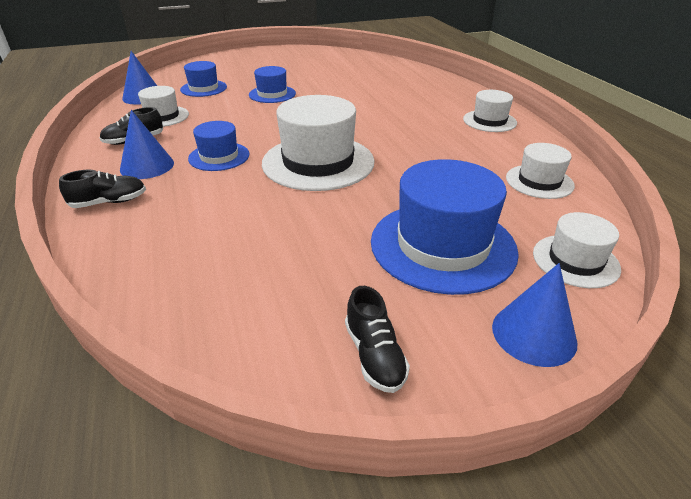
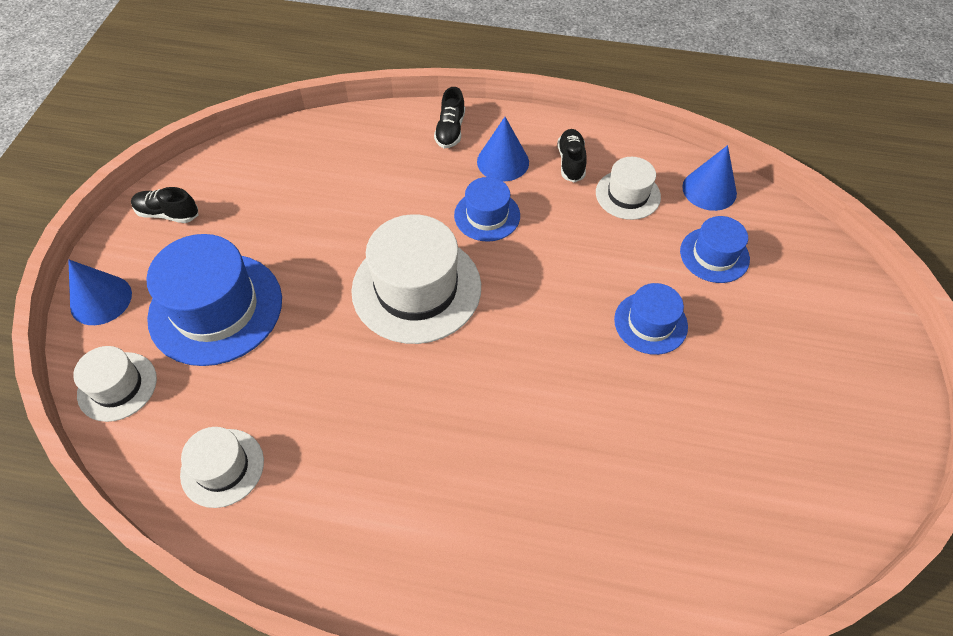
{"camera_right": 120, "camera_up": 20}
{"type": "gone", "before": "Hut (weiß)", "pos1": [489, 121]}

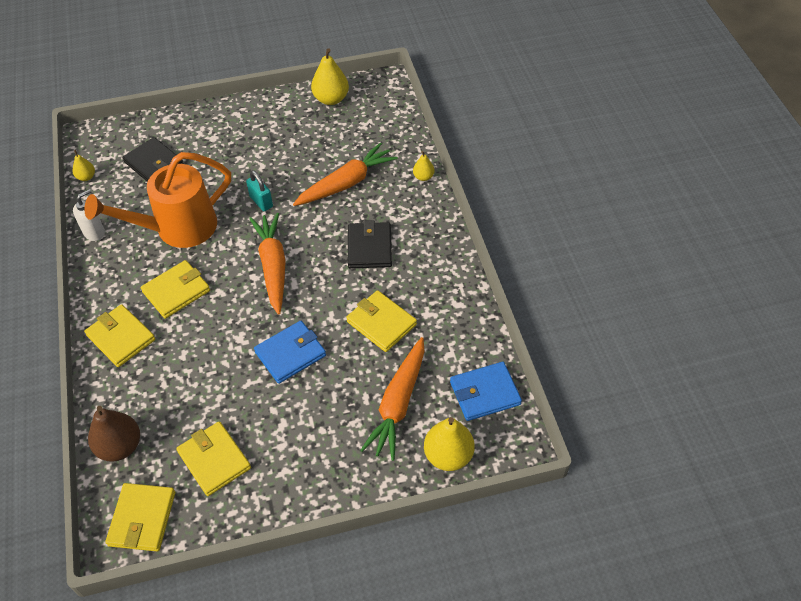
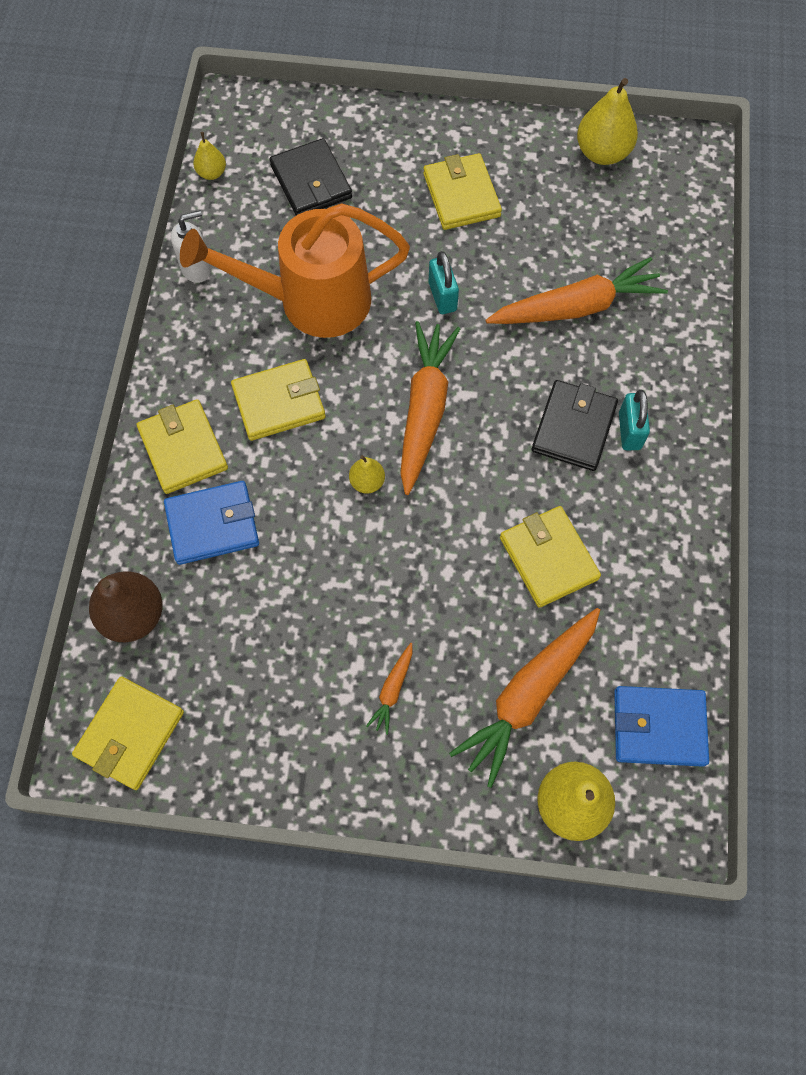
{"camera_right": 20, "camera_up": 15}
{"type": "shifted", "before": "Geldbörse (gelb)", "pos1": [214, 460], "pos2": [461, 195]}
{"type": "shifted", "before": "Geldbörse (blau)", "pos1": [290, 354], "pos2": [212, 524]}
{"type": "shifted", "before": "Birne (gelb)", "pos1": [423, 177], "pos2": [367, 482]}
{"type": "new", "after": "Karotte (orange)", "pos2": [392, 690]}
{"type": "new", "after": "Vorhängeschloss (türkis)", "pos2": [629, 431]}

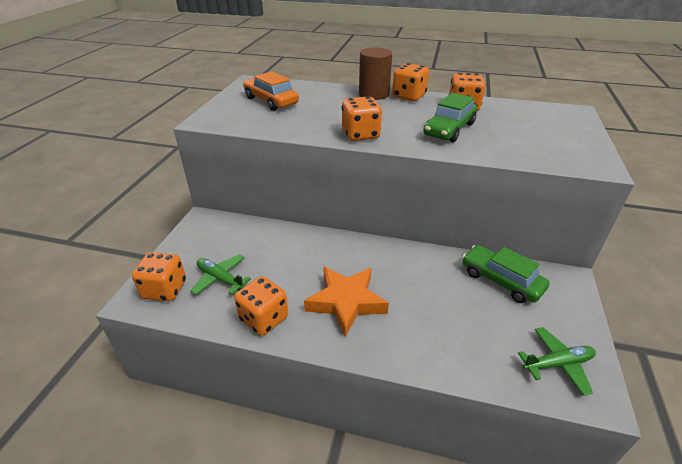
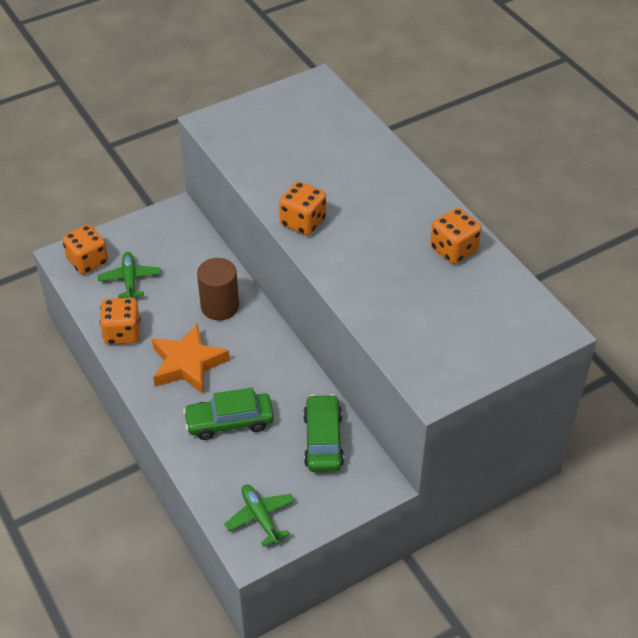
{"camera_right": 45, "camera_up": 10}
{"type": "gone", "before": "Auto (orange)", "pos1": [271, 101]}
{"type": "shifted", "before": "Vollzylinder (braun)", "pos1": [374, 94], "pos2": [220, 306]}
{"type": "gone", "before": "Spielwürfel (orange)", "pos1": [408, 96]}
{"type": "shifted", "before": "Auto (grün)", "pos1": [449, 129], "pos2": [229, 422]}
{"type": "rotated", "before": "Flugzeug (grün)", "pos1": [558, 364], "pos2": [260, 517], "turn": -150}

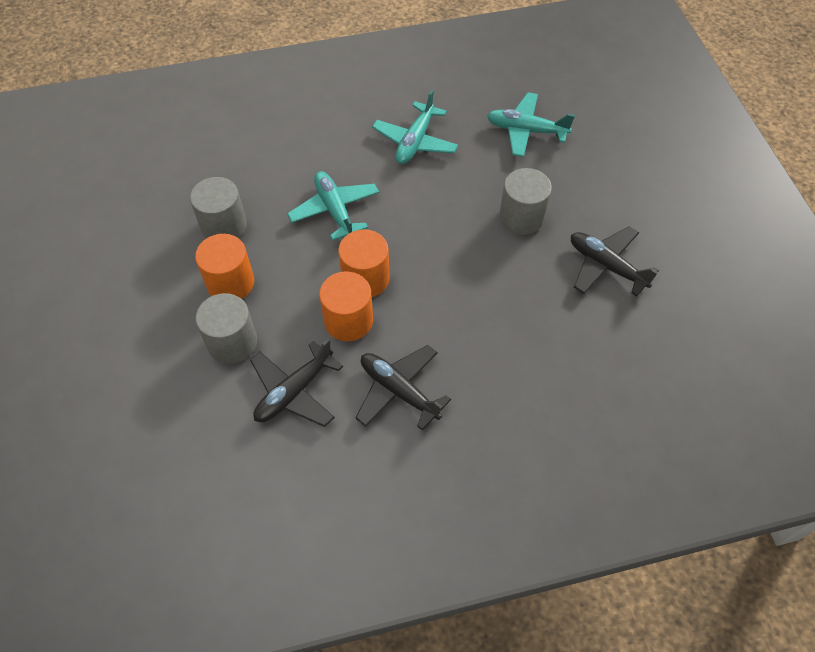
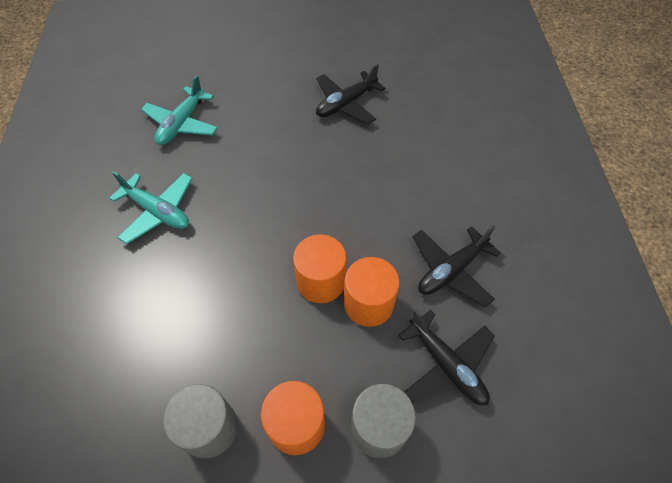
{"camera_right": -80, "camera_up": 0}
{"type": "gone", "before": "Flugzeug (türkis)", "pos1": [335, 210]}
{"type": "gone", "before": "Vollzylinder (grau)", "pos1": [521, 217]}

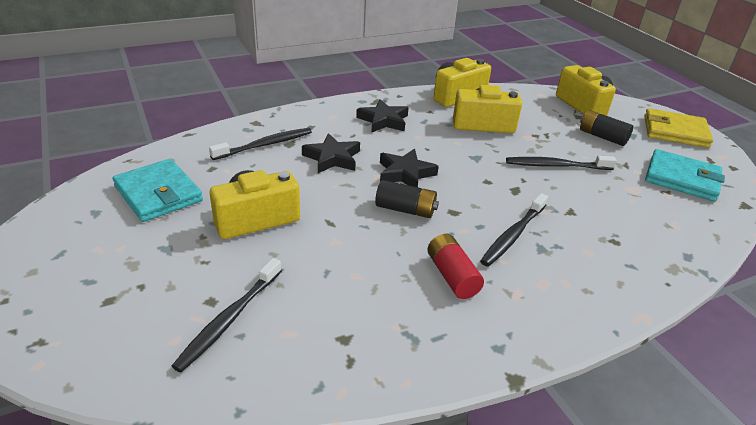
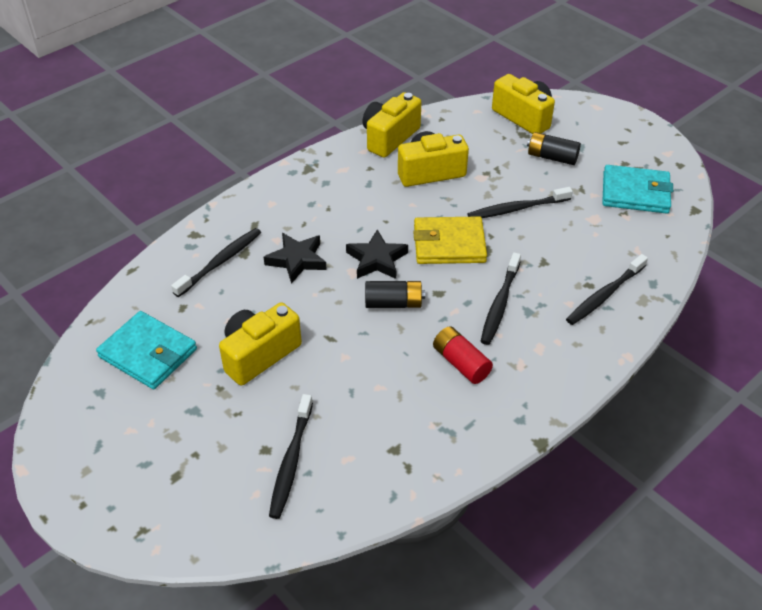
{"camera_right": -15, "camera_up": 10}
{"type": "gone", "before": "Stern (schwarz)", "pos1": [383, 120]}
{"type": "shifted", "before": "Geldbörse (gelb)", "pos1": [675, 131], "pos2": [449, 244]}
{"type": "new", "after": "Zahnbürste (schwarz)", "pos2": [604, 295]}

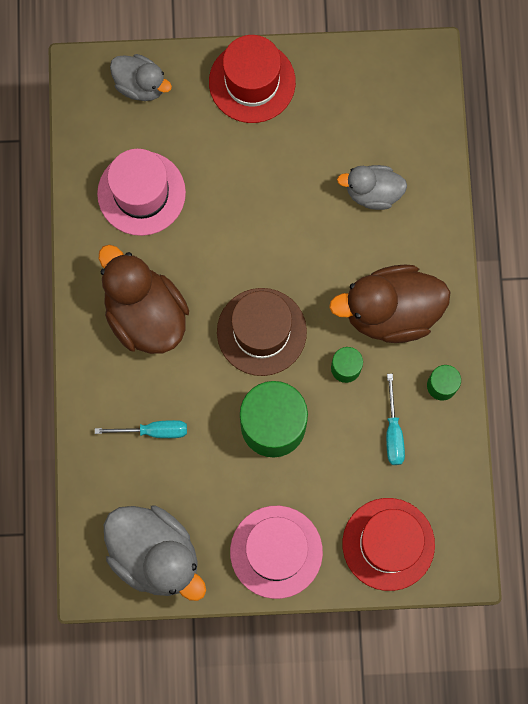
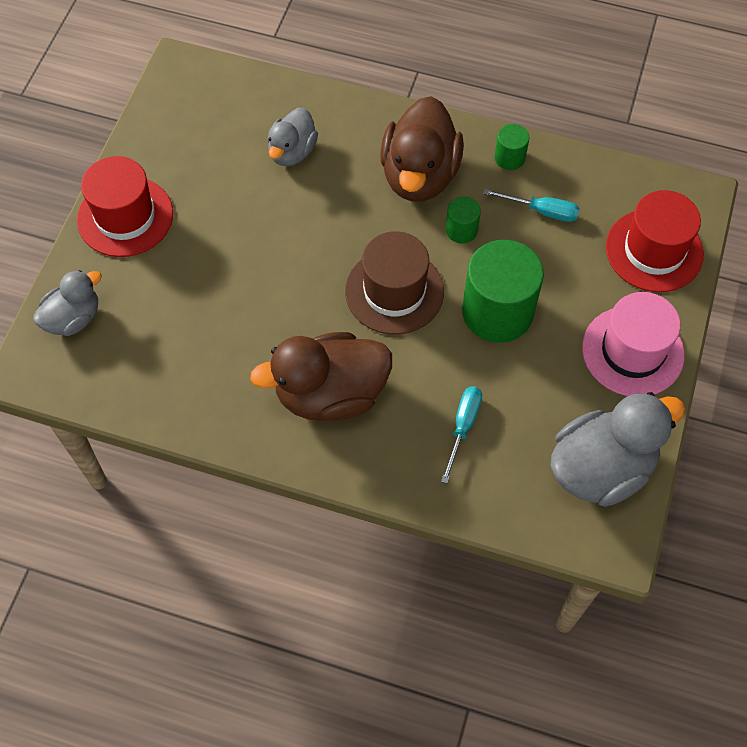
{"camera_right": -70, "camera_up": -15}
{"type": "gone", "before": "Hut (rosa)", "pos1": [141, 193]}

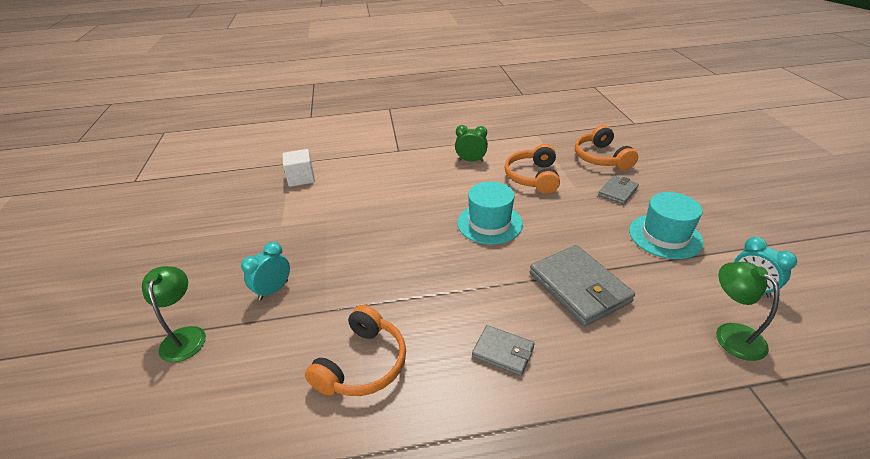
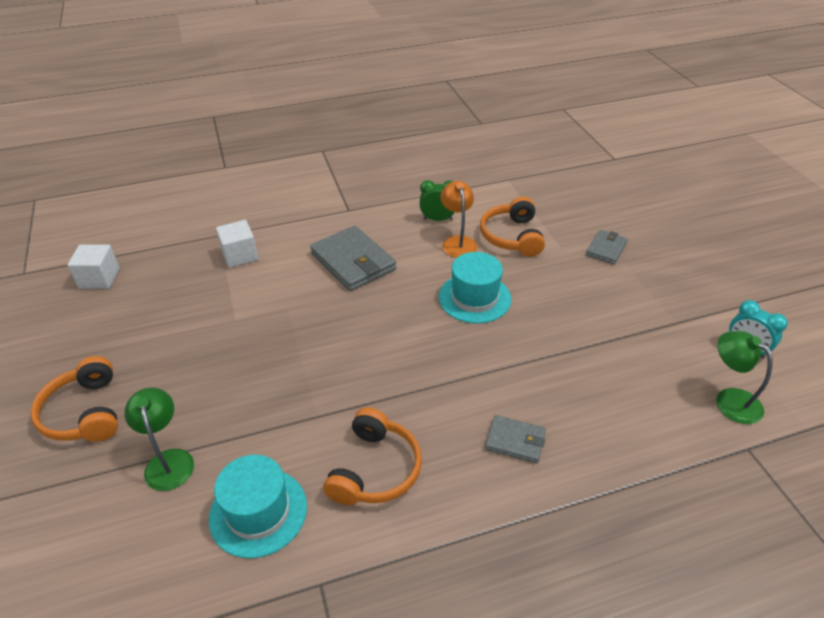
{"camera_right": -10, "camera_up": 5}
{"type": "gone", "before": "Wecker (türkis)", "pos1": [273, 290]}
{"type": "shifted", "before": "Geldbörse (grau)", "pos1": [579, 287], "pos2": [353, 262]}
{"type": "shifted", "before": "Kopfhörer (orange)", "pos1": [601, 158], "pos2": [85, 413]}
{"type": "shifted", "before": "Hut (türkis)", "pos1": [665, 236], "pos2": [258, 512]}
{"type": "new", "after": "Kubus (weiß)", "pos2": [99, 278]}
{"type": "new", "after": "Lampe (orange)", "pos2": [457, 242]}

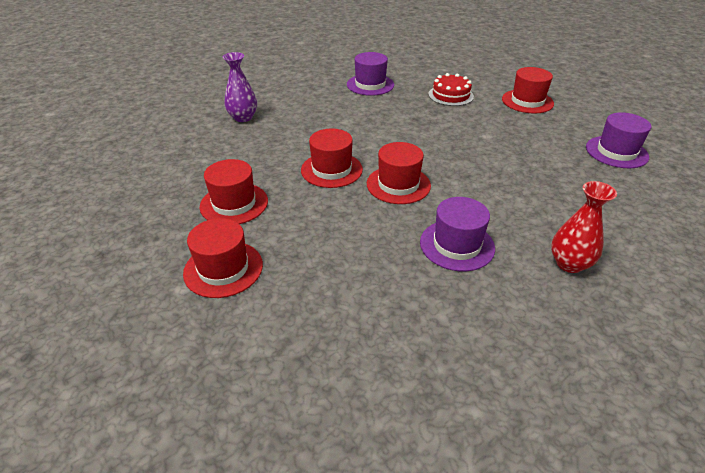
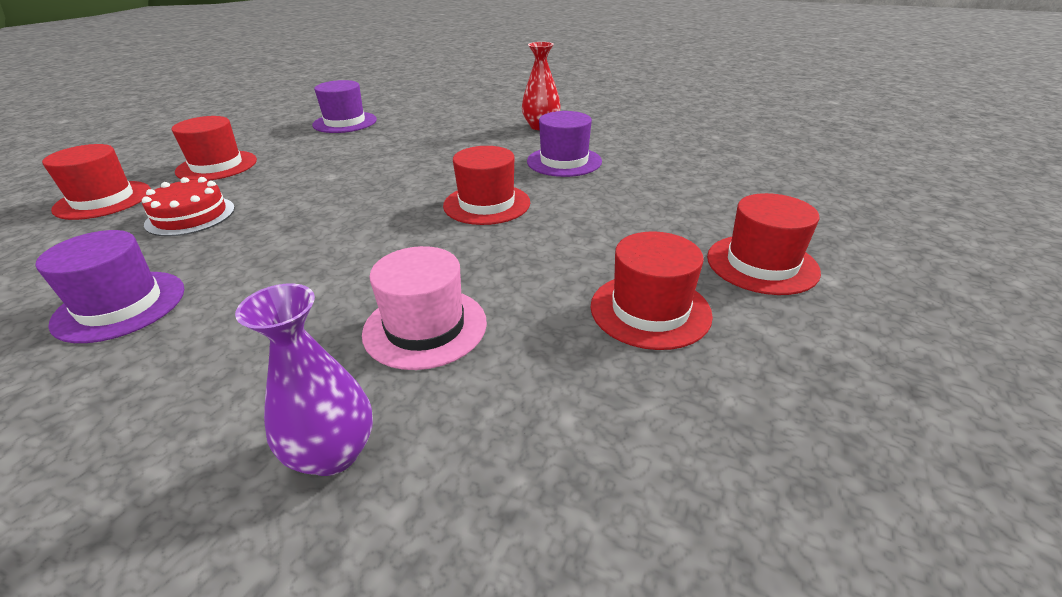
{"camera_right": -115, "camera_up": -5}
{"type": "shifted", "before": "Hut (rot)", "pos1": [331, 170], "pos2": [103, 200]}
{"type": "new", "after": "Hut (rosa)", "pos2": [425, 327]}

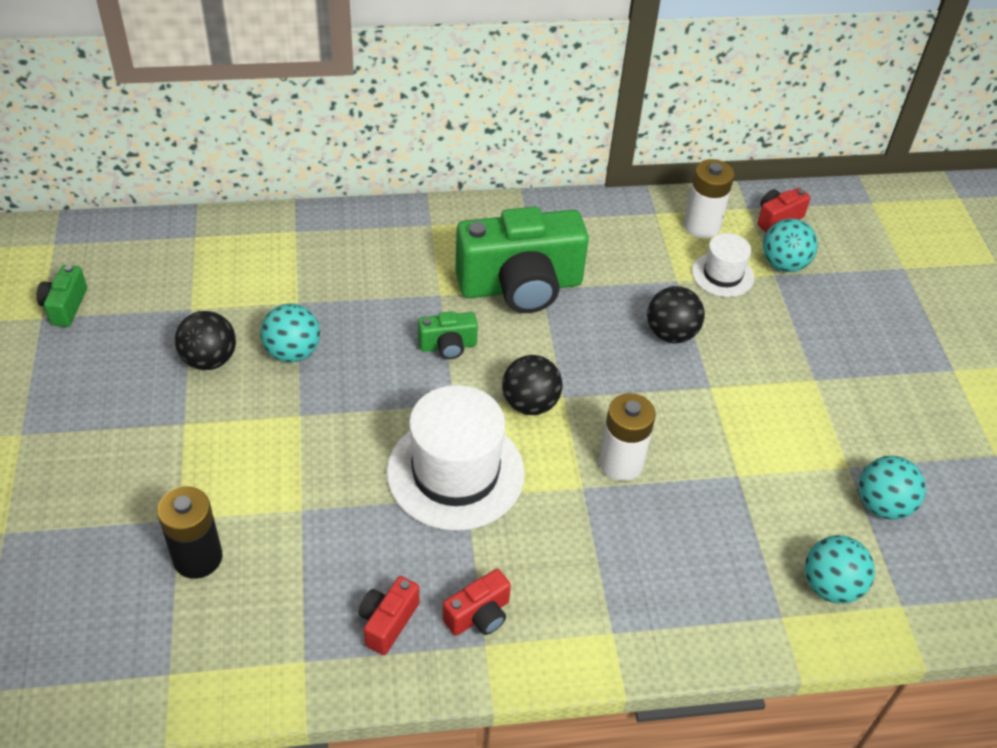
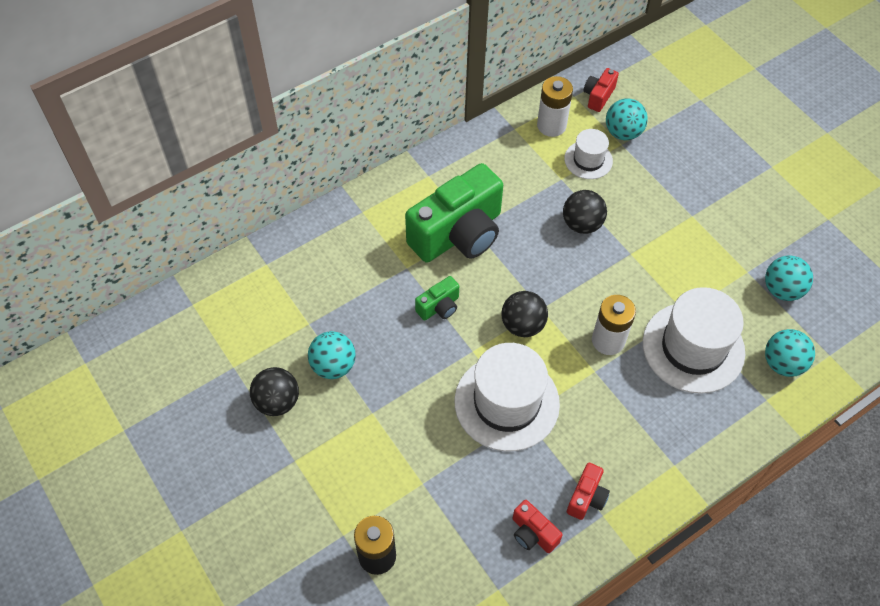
{"camera_right": -25, "camera_up": 10}
{"type": "gone", "before": "Kamera (grün)", "pos1": [65, 306]}
{"type": "rotated", "before": "Kamera (rot)", "pos1": [388, 622], "pos2": [533, 533], "turn": -45}
{"type": "new", "after": "Hut (weiß)", "pos2": [693, 347]}

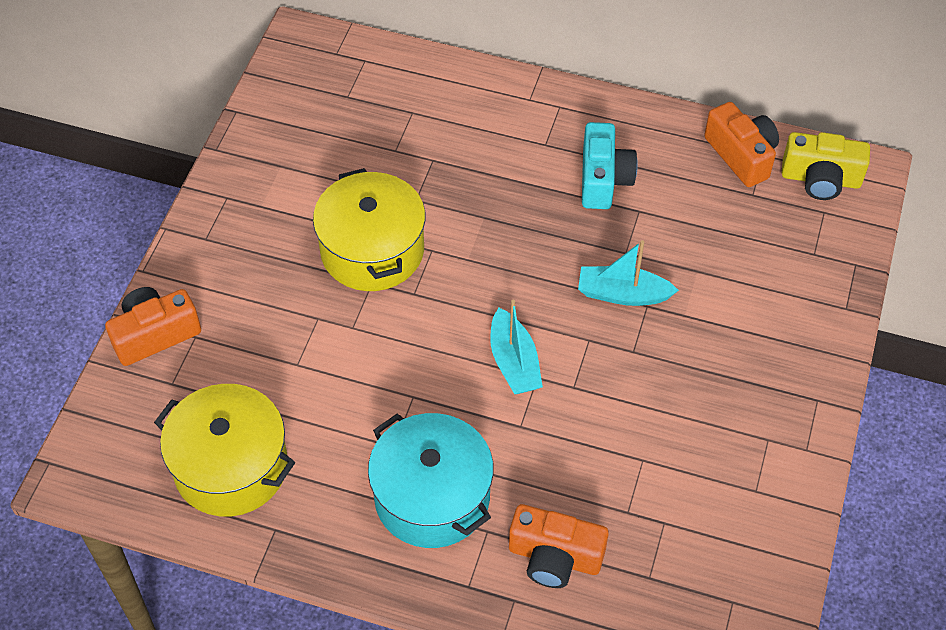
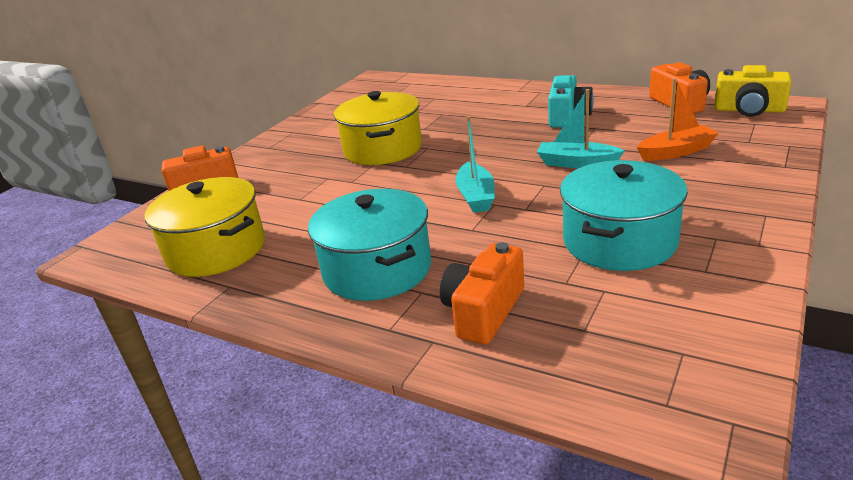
{"camera_right": 15, "camera_up": -25}
{"type": "rotated", "before": "Kamera (orange)", "pos1": [554, 557], "pos2": [483, 311], "turn": 90}
{"type": "new", "after": "Kochtopf (türkis)", "pos2": [619, 241]}
{"type": "new", "after": "Boot (orange)", "pos2": [676, 152]}

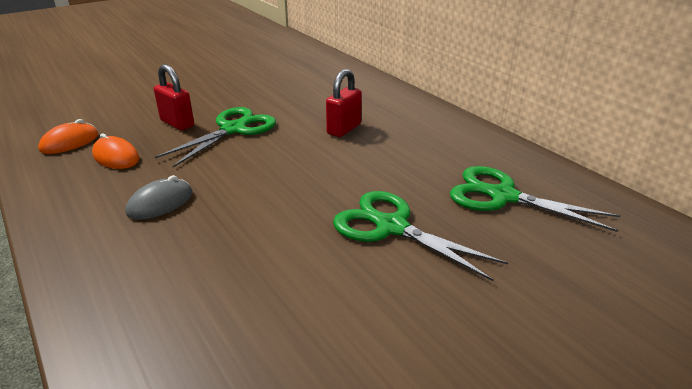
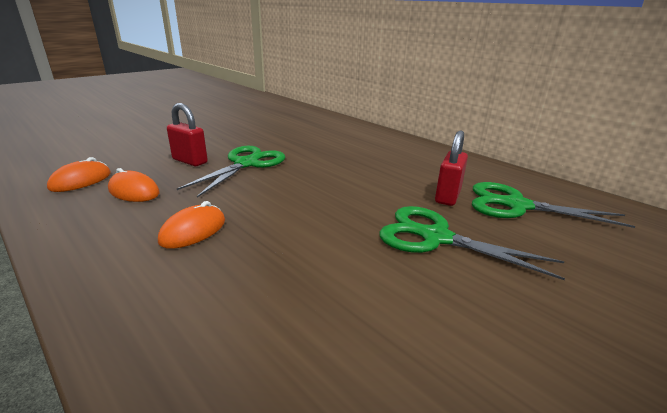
{"camera_right": -10, "camera_up": -5}
{"type": "repainted", "before": "Computermaus (grau)", "after": "Computermaus (orange)", "pos1": [160, 203], "pos2": [193, 231]}
{"type": "shifted", "before": "Vorhängeschloss (rot)", "pos1": [344, 129], "pos2": [447, 196]}

